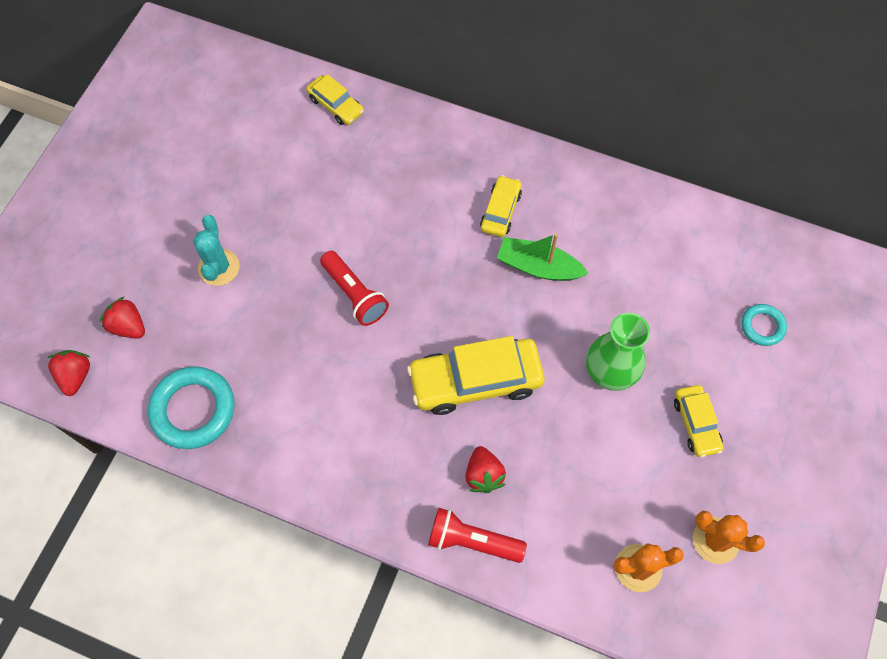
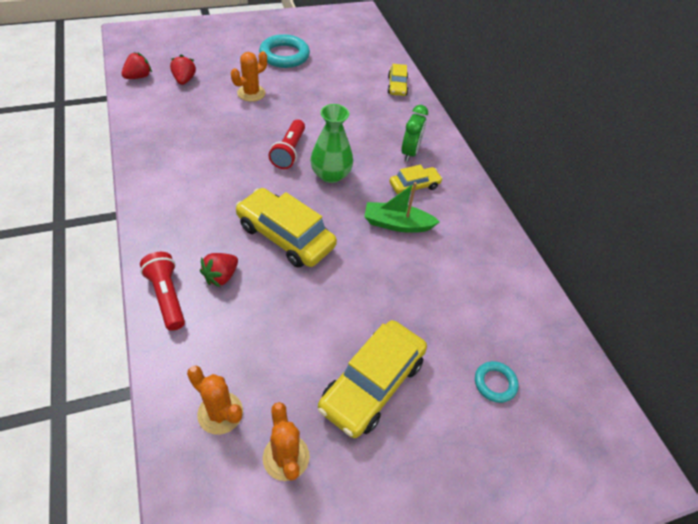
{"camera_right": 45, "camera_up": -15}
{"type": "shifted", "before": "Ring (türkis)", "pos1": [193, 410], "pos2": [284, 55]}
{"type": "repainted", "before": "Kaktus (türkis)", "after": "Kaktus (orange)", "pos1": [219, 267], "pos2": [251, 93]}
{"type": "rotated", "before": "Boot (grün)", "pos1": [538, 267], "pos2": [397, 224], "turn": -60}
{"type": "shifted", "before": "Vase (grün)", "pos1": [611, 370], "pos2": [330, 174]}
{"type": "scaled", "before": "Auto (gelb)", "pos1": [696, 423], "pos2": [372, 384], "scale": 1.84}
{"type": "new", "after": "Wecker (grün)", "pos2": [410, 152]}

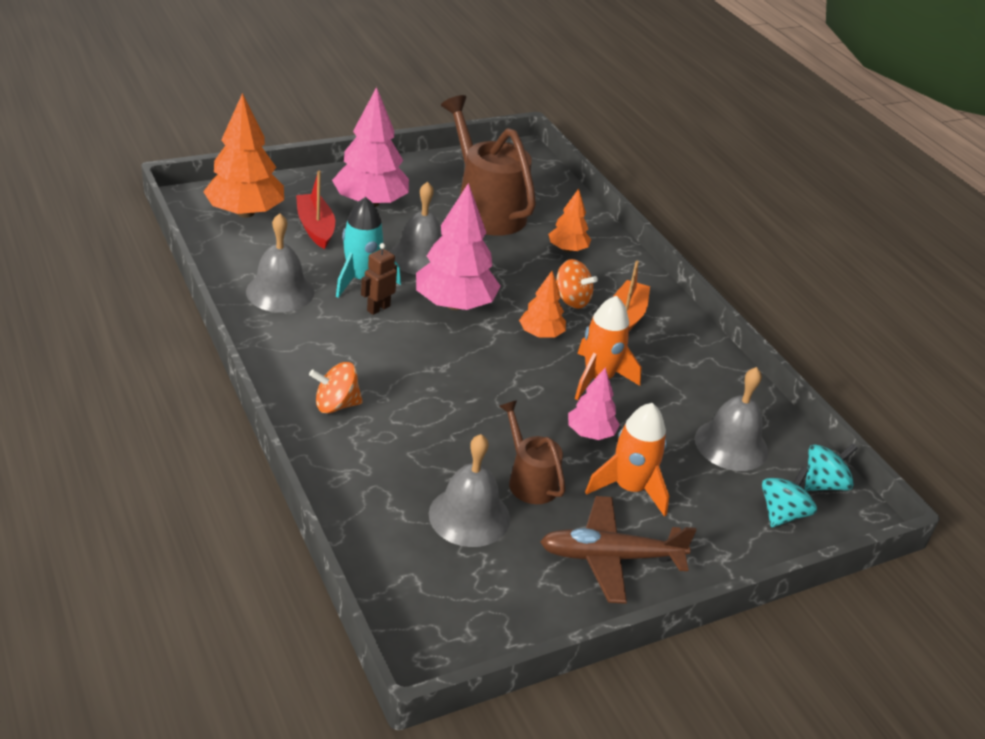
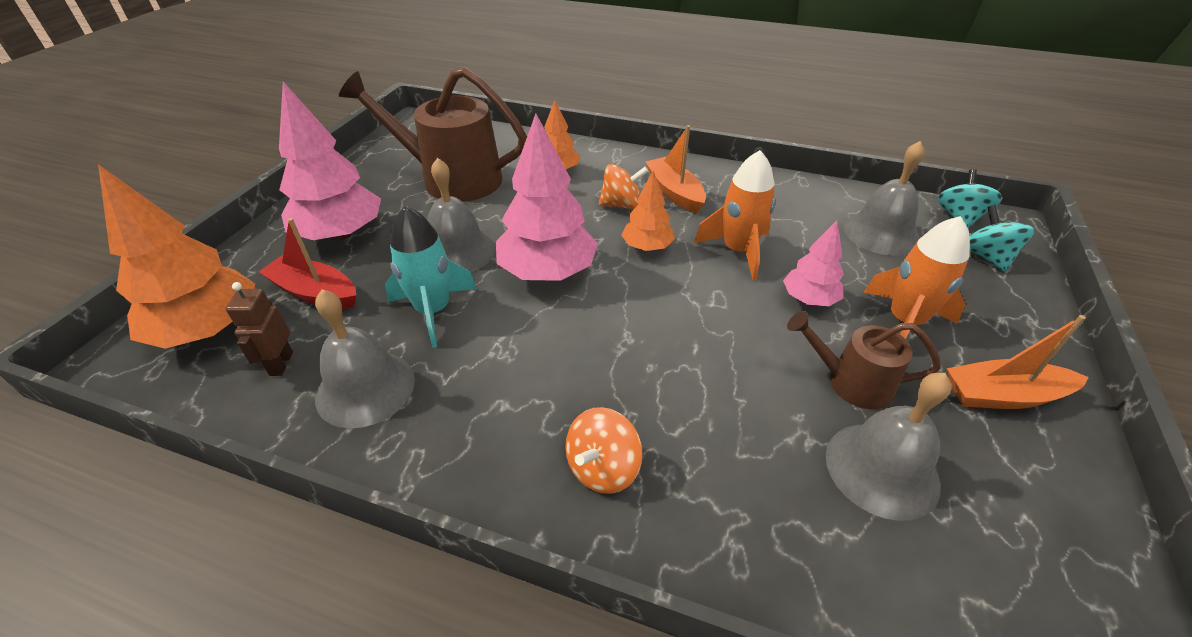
{"camera_right": -40, "camera_up": 5}
{"type": "shifted", "before": "Roboter (braun)", "pos1": [378, 308], "pos2": [281, 363]}
{"type": "swapped", "before": "Flugzeug (braun)", "after": "Boot (orange)", "pos1": [610, 557], "pos2": [1003, 396]}

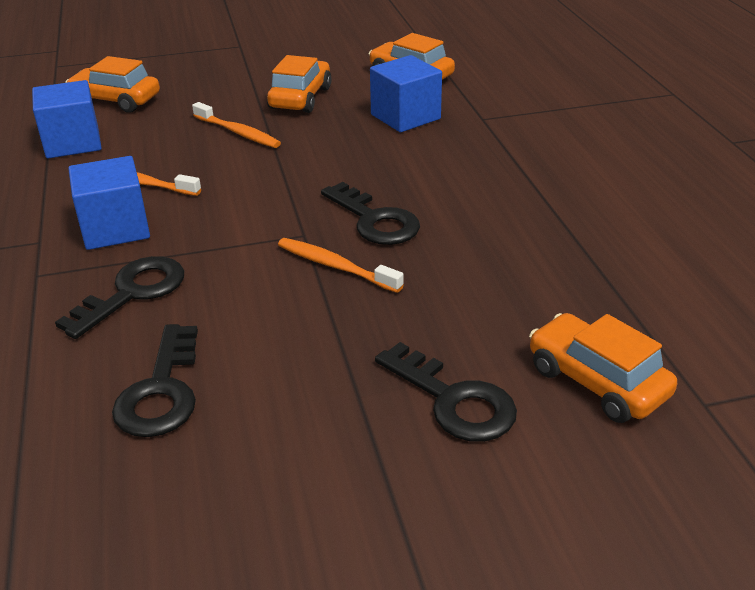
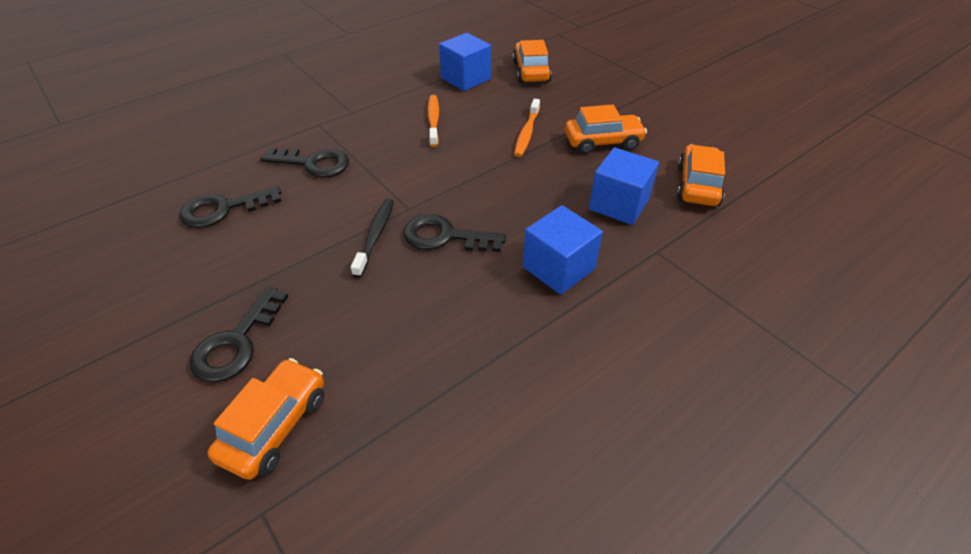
{"camera_right": 65, "camera_up": 10}
{"type": "shifted", "before": "Kubus (blau)", "pos1": [115, 228], "pos2": [558, 268]}
{"type": "repainted", "before": "Zahnbürste (orange)", "after": "Zahnbürste (schwarz)", "pos1": [336, 266], "pos2": [375, 236]}
{"type": "rotated", "before": "Schlüssel (schwarz)", "pos1": [375, 220], "pos2": [445, 237], "turn": 75}

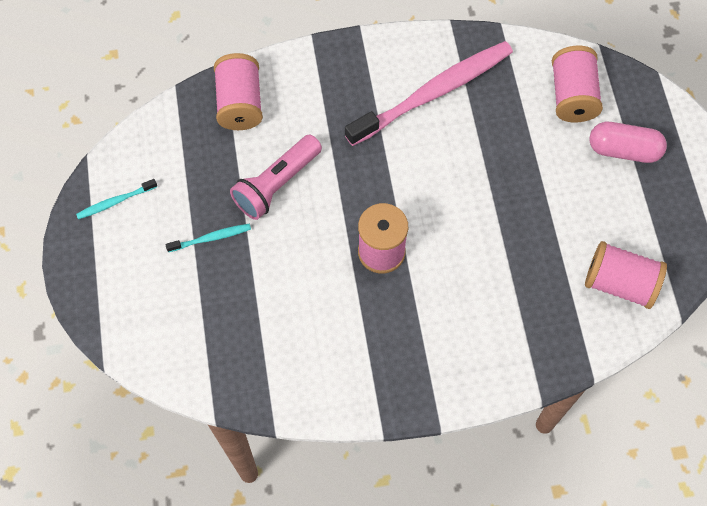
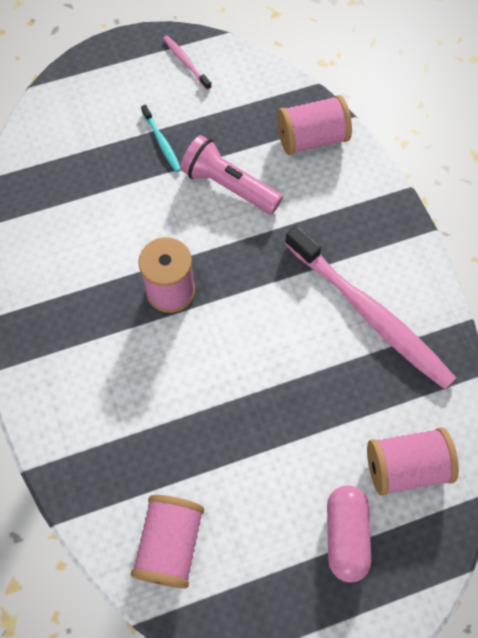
{"camera_right": 80, "camera_up": 0}
{"type": "repainted", "before": "Zahnbürste (türkis)", "after": "Zahnbürste (rosa)", "pos1": [115, 202], "pos2": [186, 62]}

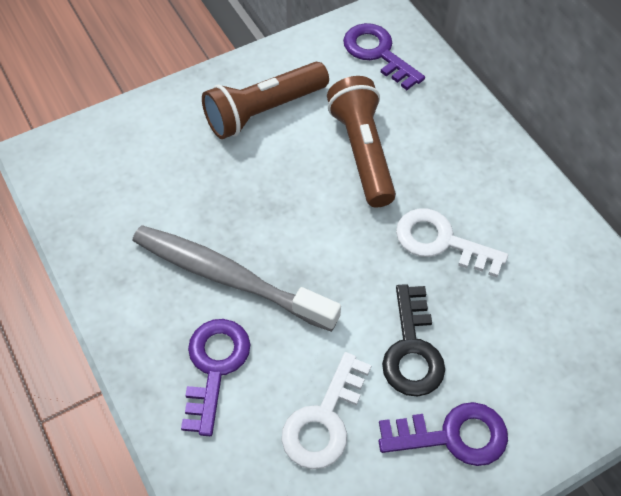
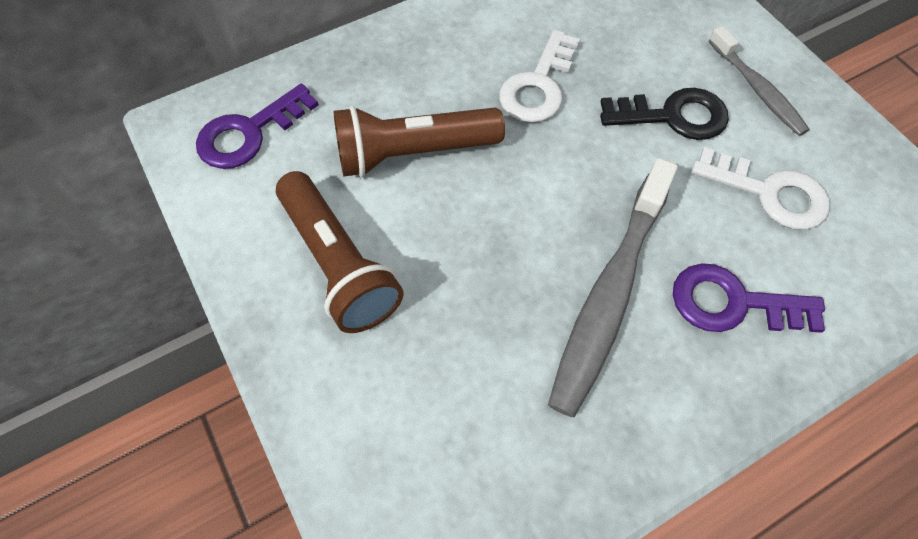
{"camera_right": -90, "camera_up": 5}
{"type": "swapped", "before": "Schlüssel (lila)", "after": "Zahnbürste (grau)", "pos1": [452, 435], "pos2": [757, 89]}

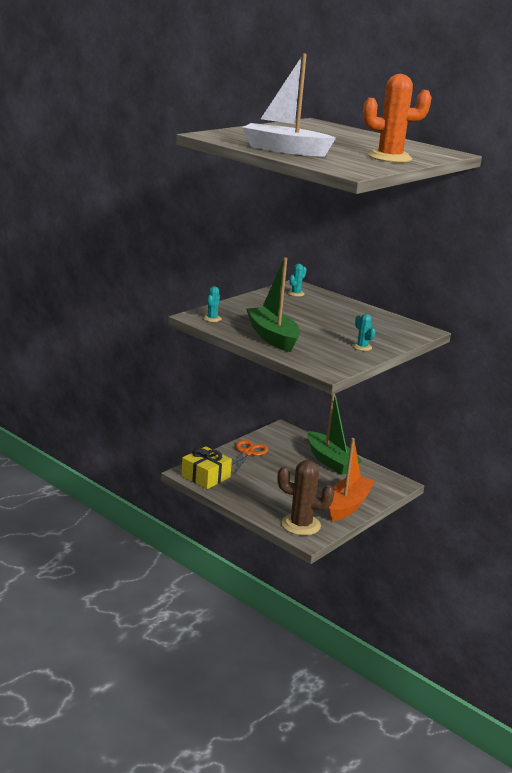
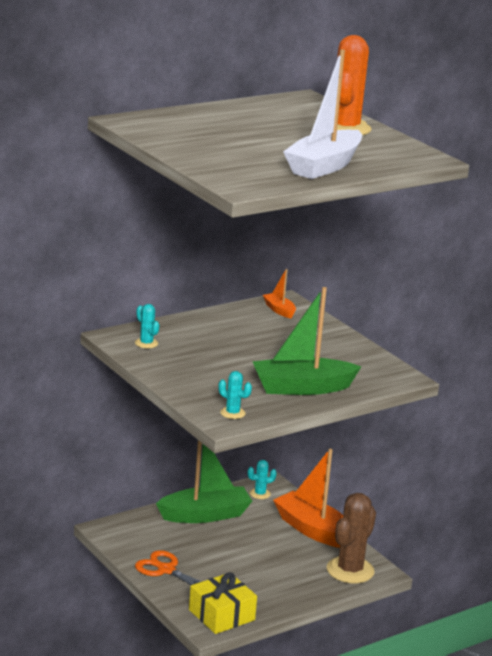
{"camera_right": -75, "camera_up": 0}
{"type": "shifted", "before": "Kaktus (türkis)", "pos1": [362, 347], "pos2": [260, 494]}
{"type": "new", "after": "Boot (orange)", "pos2": [279, 310]}

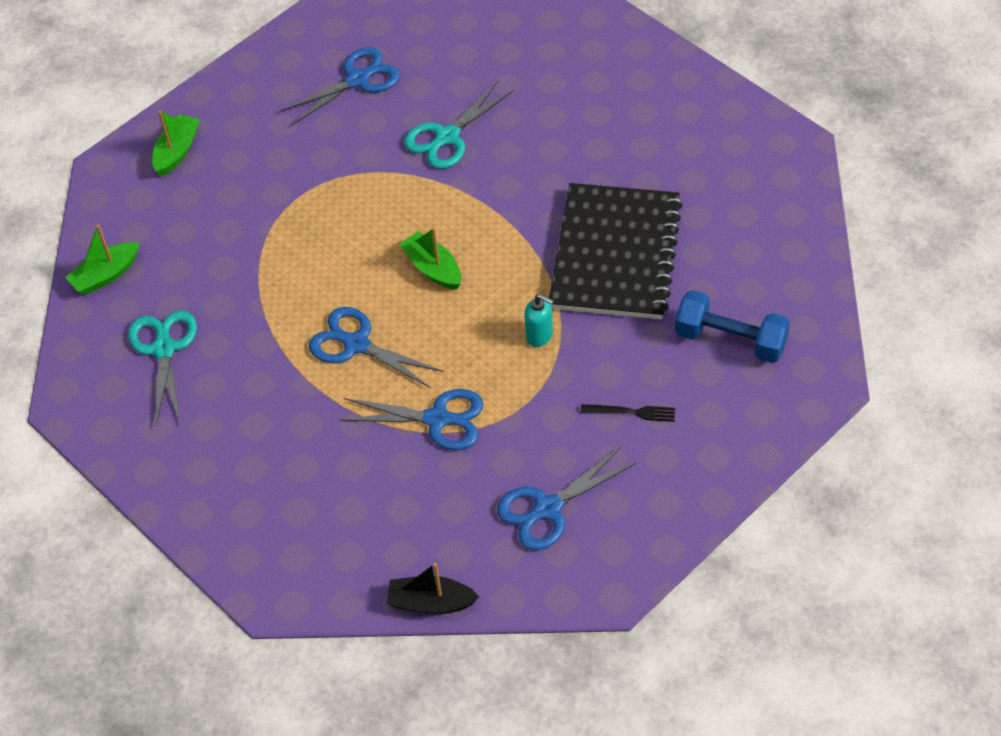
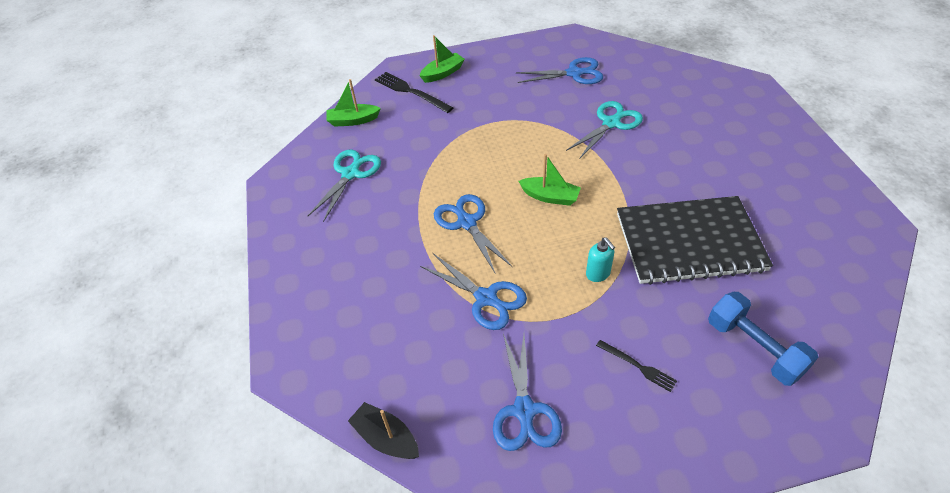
{"camera_right": 30, "camera_up": -5}
{"type": "rotated", "before": "Boot (grün)", "pos1": [433, 268], "pos2": [550, 197], "turn": 120}
{"type": "rotated", "before": "Schere (türkis)", "pos1": [447, 137], "pos2": [611, 123], "turn": 150}
{"type": "rotated", "before": "Schere (blau)", "pos1": [548, 508], "pos2": [524, 410], "turn": -90}
{"type": "rotated", "before": "Notizbuch (schwarz)", "pos1": [615, 254], "pos2": [689, 242], "turn": 45}
{"type": "new", "after": "Gabel (schwarz)", "pos2": [411, 92]}

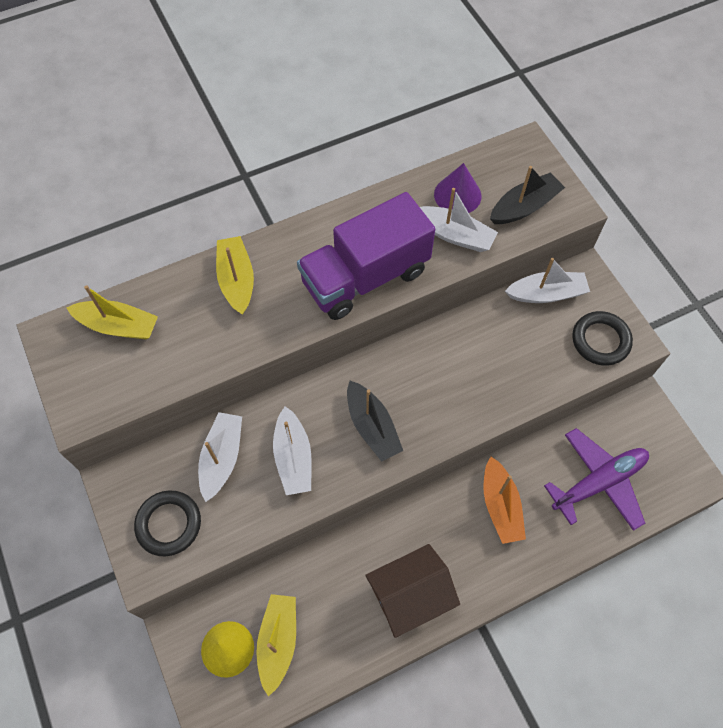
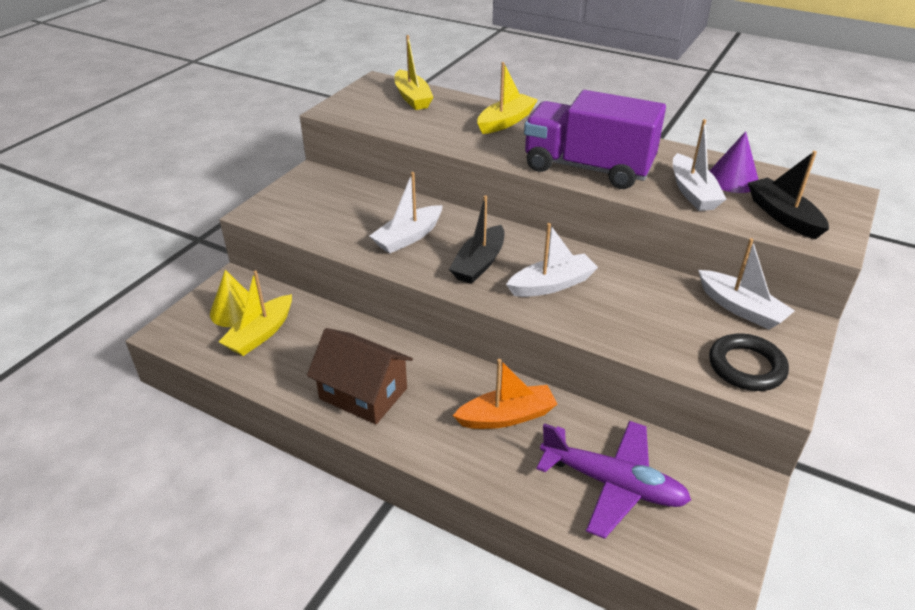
{"camera_right": 55, "camera_up": -25}
{"type": "gone", "before": "Ring (schwarz)", "pos1": [169, 524]}
{"type": "shifted", "before": "Boot (weiß)", "pos1": [222, 458], "pos2": [552, 284]}
{"type": "rotated", "before": "Boot (gelb)", "pos1": [278, 641], "pos2": [260, 334], "turn": 150}
{"type": "rotated", "before": "Boot (orange)", "pos1": [500, 506], "pos2": [507, 416], "turn": -150}
{"type": "rotated", "before": "Boot (schwarz)", "pos1": [524, 206], "pos2": [783, 216], "turn": -135}

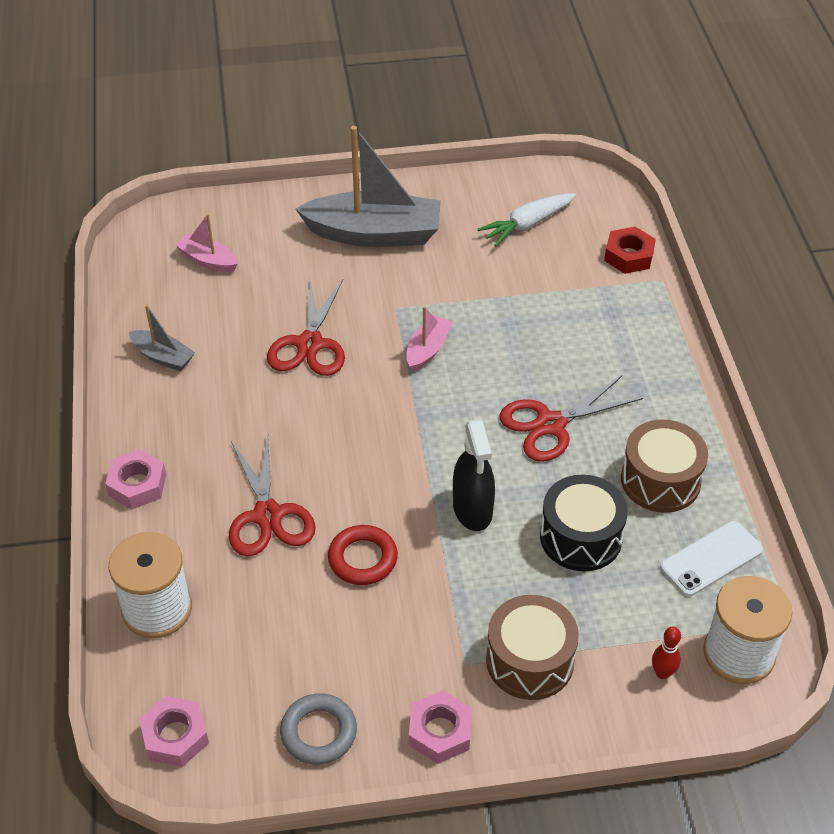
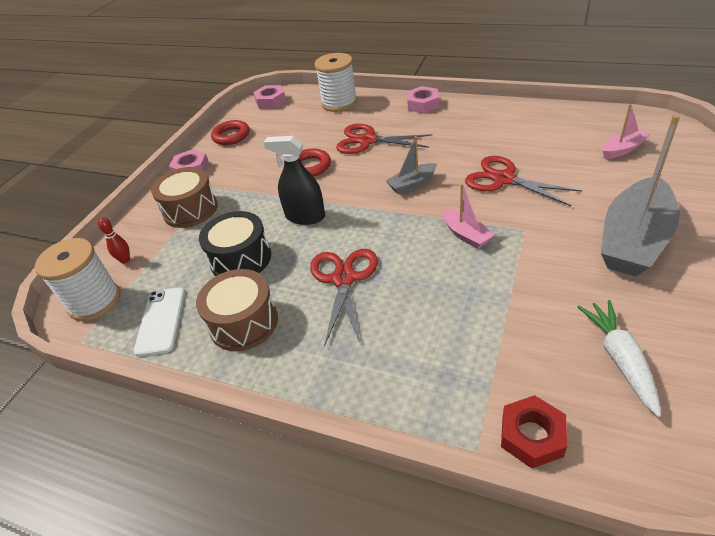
{"camera_right": 125, "camera_up": -5}
{"type": "shifted", "before": "Boot (grau)", "pos1": [163, 357], "pos2": [412, 184]}
{"type": "repainted", "before": "Ring (grau)", "after": "Ring (rot)", "pos1": [318, 732], "pos2": [231, 136]}

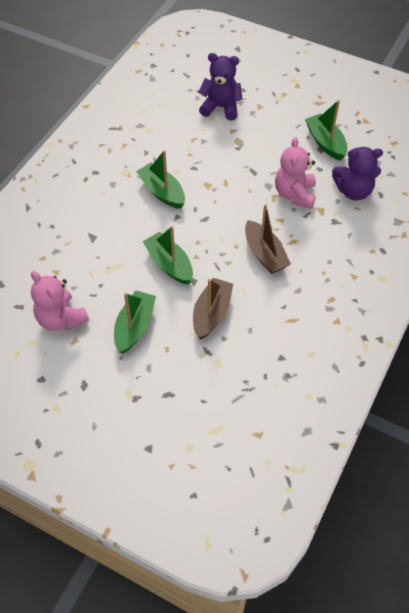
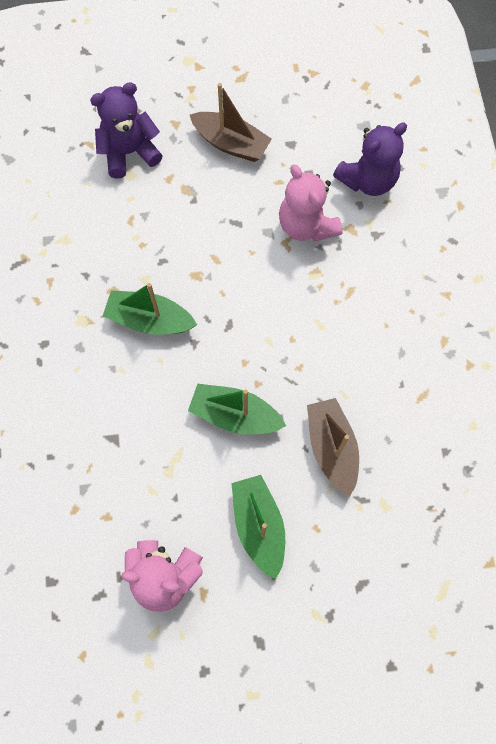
{"camera_right": -35, "camera_up": 15}
{"type": "shifted", "before": "Boot (braun)", "pos1": [264, 254], "pos2": [231, 144]}
{"type": "gone", "before": "Boot (grün)", "pos1": [325, 143]}

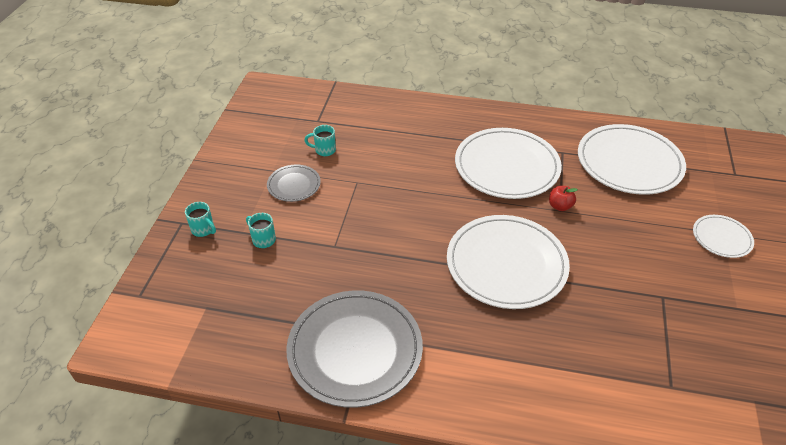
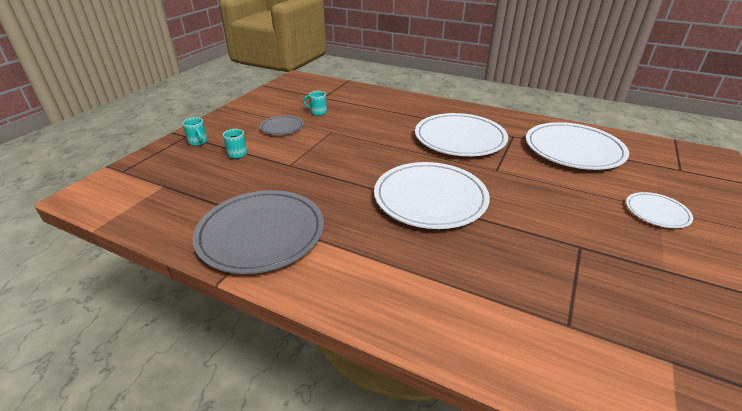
{"camera_right": 15, "camera_up": -10}
{"type": "gone", "before": "Apfel (rot)", "pos1": [560, 206]}

